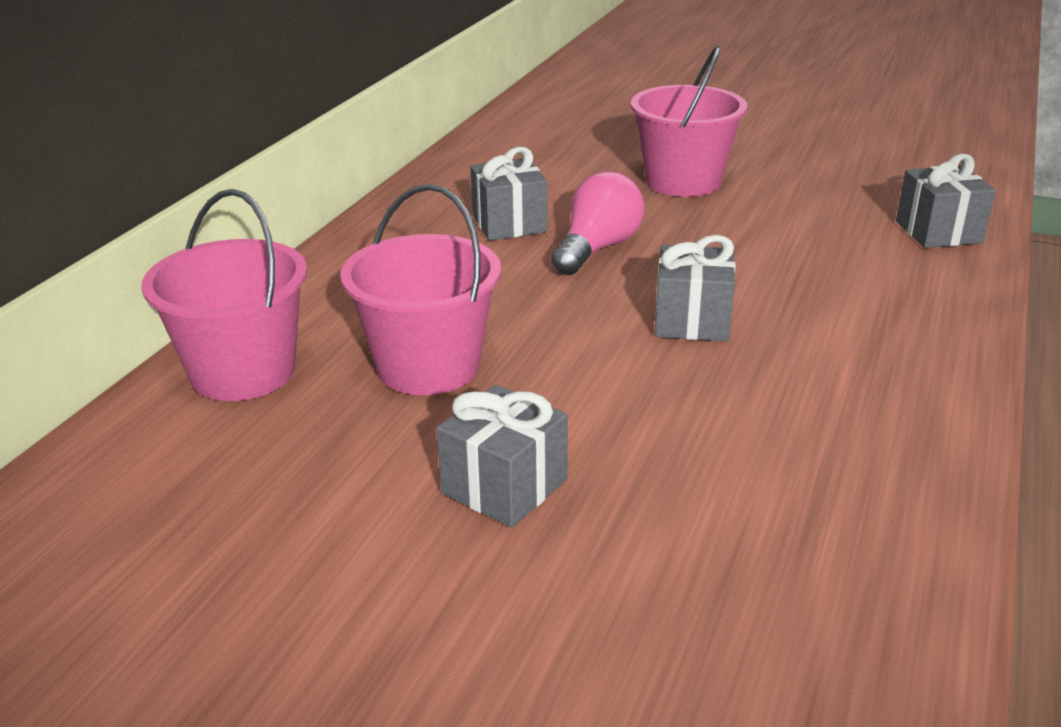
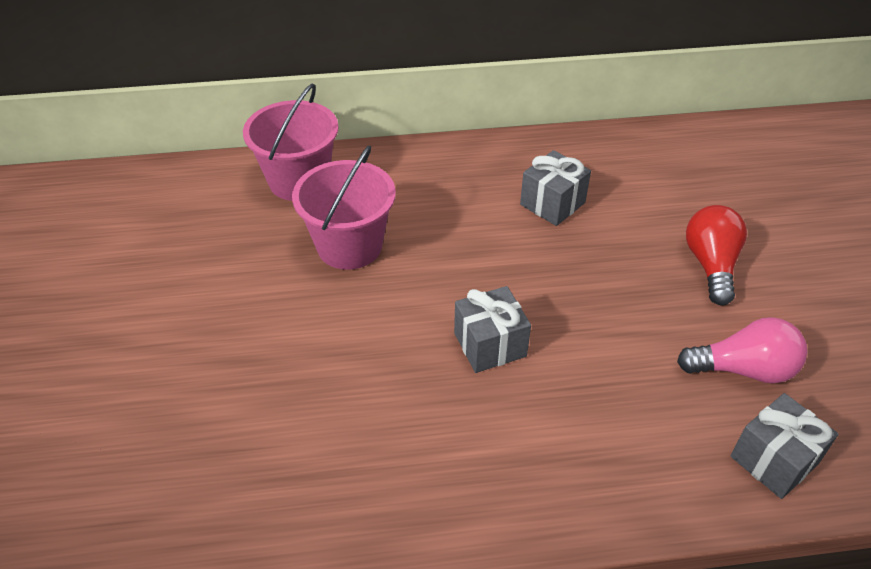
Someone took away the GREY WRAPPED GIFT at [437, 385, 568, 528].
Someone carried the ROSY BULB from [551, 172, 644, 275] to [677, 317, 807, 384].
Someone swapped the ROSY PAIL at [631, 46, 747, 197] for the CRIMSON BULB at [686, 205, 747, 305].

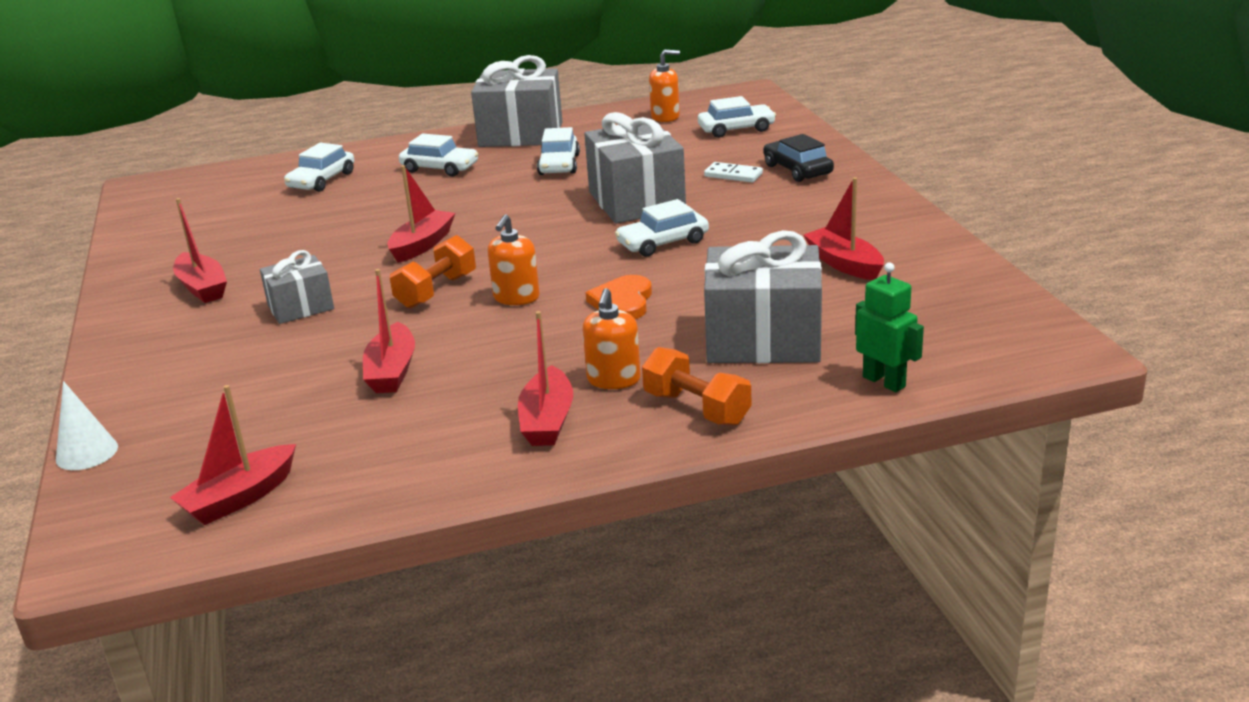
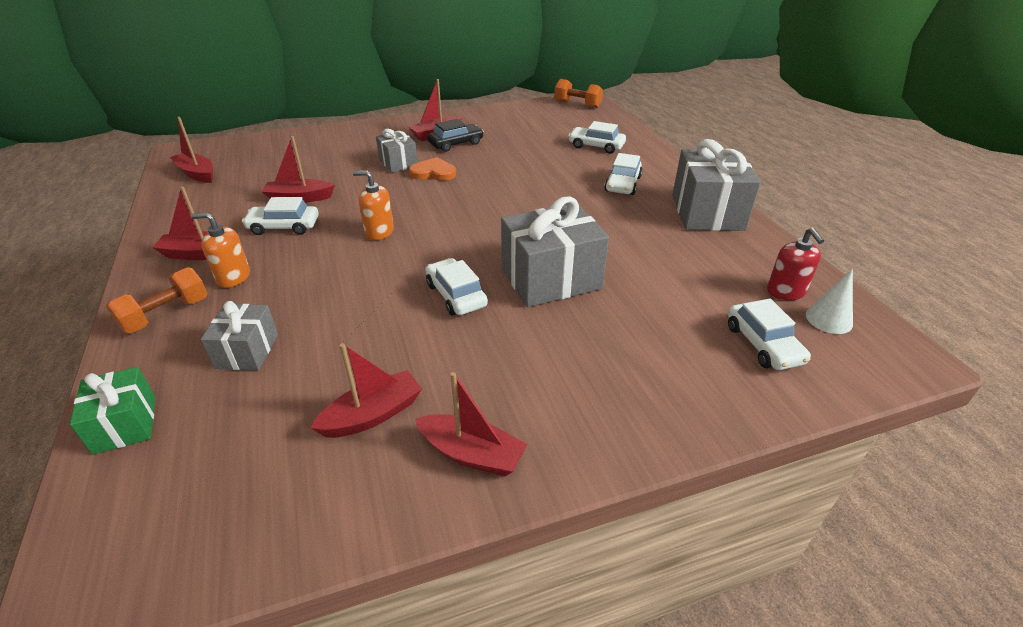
Someone carried the SNOW-WHITE CONE SHAPE from [56, 381, 118, 470] to [806, 269, 853, 334].
Someone carried the CRIMSON TOY BOAT from [387, 165, 455, 263] to [415, 372, 527, 476].
Someone carried the BRIGHT ORANGE DUMBBELL from [390, 235, 476, 309] to [554, 79, 603, 108].
Someone carried the SNOW-WHITE TOY CAR from [537, 127, 580, 175] to [242, 197, 319, 235].
Someone carried the BRIGHT ORANGE LOVE HEART from [586, 275, 652, 319] to [409, 157, 456, 181].
Someone repainted the BRIGHT ORANGE PUMP BOTTLE at [649, 50, 680, 122], which became the CRIMSON PUMP BOTTLE at [767, 227, 824, 300].
Someone took away the SNOW-WHITE DOMINO at [704, 162, 763, 182].
Someone scaled the GREY WRAPPED GIFT at [704, 230, 822, 363] by 0.56.
Someone carried the JET-BLACK TOY CAR from [763, 134, 834, 182] to [427, 119, 484, 152].
Someone swapped the GREEN ROBOT FIGURE at [855, 262, 924, 392] for the GREEN WRAPPED GIFT at [70, 367, 156, 454].

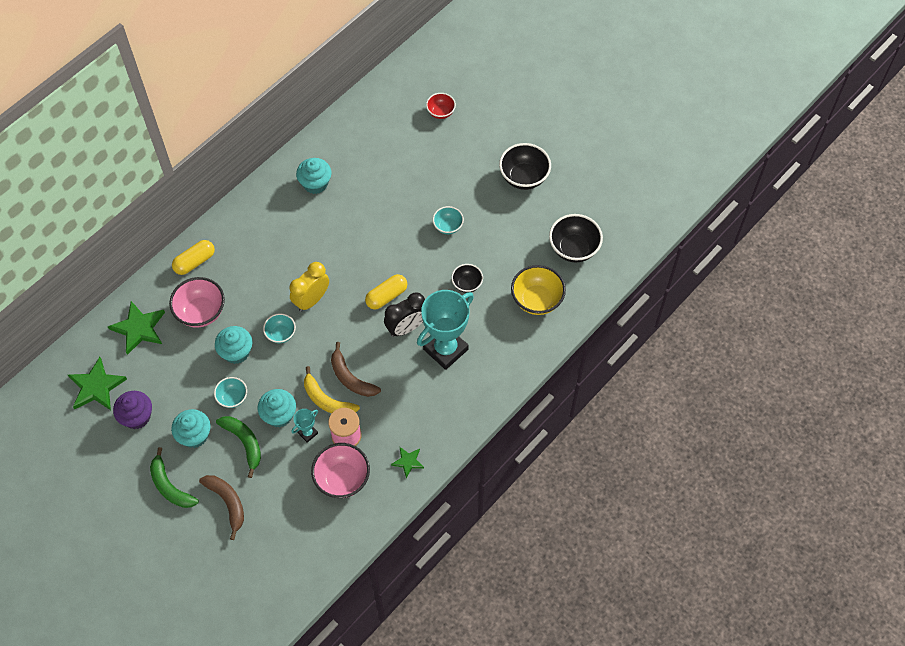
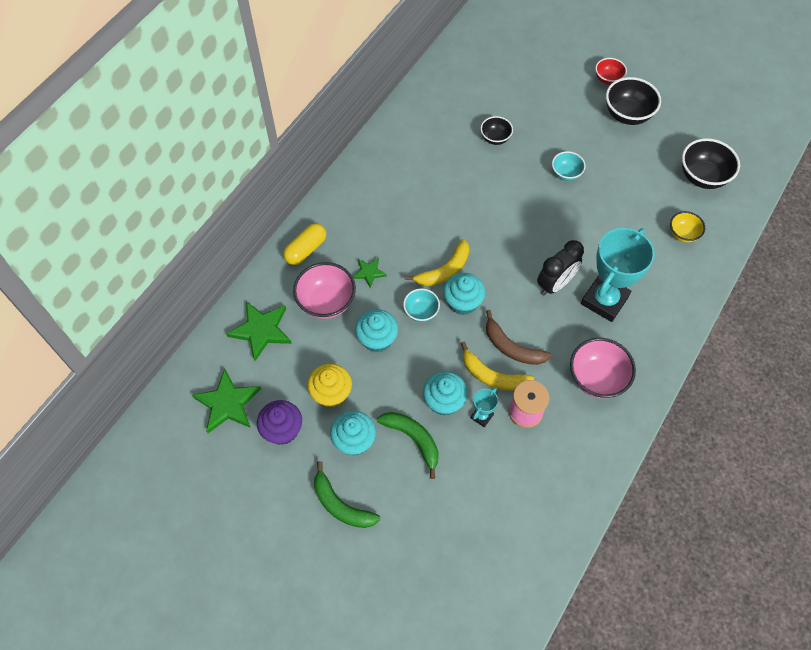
Someone took away the RUSSET BANANA FRUIT at [199, 475, 244, 540].
Someone took away the AQUA SERVING BOWL at [214, 377, 247, 408].
Someone swapped the GOLDEN BEDSIDE CLOCK at [290, 262, 329, 312] for the GOLDEN BANANA FRUIT at [405, 239, 469, 286].
Someone carried the AQUA CUPCAKE from [296, 158, 332, 194] to [443, 273, 485, 315].
Someone carried the ROSY SERVING BOWL from [311, 443, 370, 498] to [570, 338, 636, 398].
Someone took away the GOLDEN PILL at [365, 274, 407, 310].
Someone carried the GREEN STAR SHAPE from [391, 447, 424, 478] to [353, 258, 387, 288].
Someone carried the CRIMSON SERVING BOWL from [426, 93, 456, 119] to [595, 58, 627, 85].
Someone carried the JET-BLACK SERVING BOWL from [451, 264, 483, 293] to [480, 116, 513, 145].
Someone scaled the GOLDEN SERVING BOWL at [511, 265, 566, 315] by 0.59.
Someone put down the GOLDEN CUPCAKE at [307, 364, 352, 408].

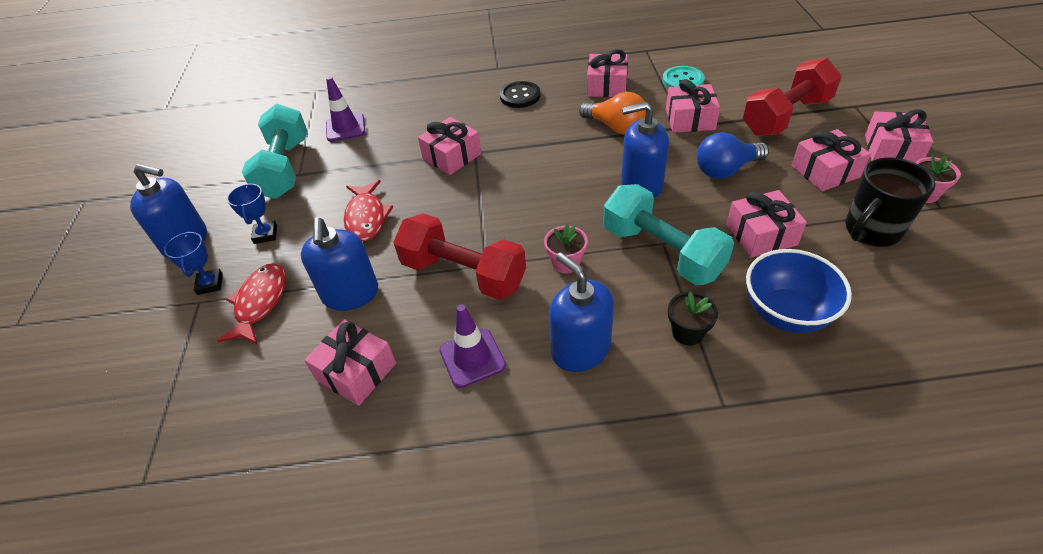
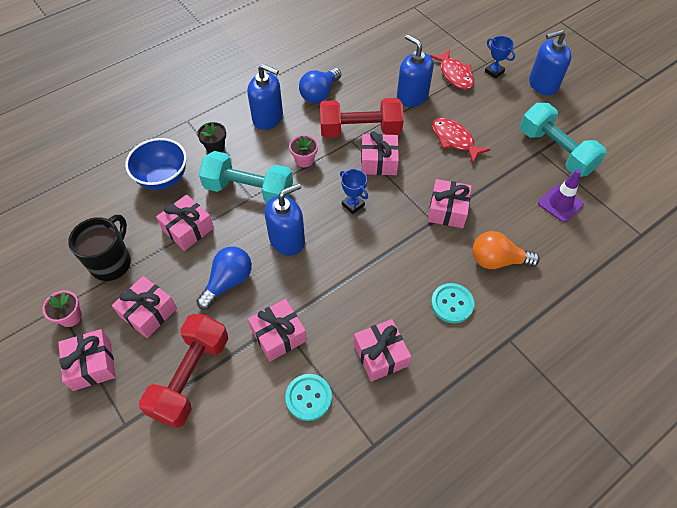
Someone carried the COBALT AWARD CUP from [227, 183, 277, 244] to [340, 169, 368, 214].
Someone carried the ROSY WRAPPED GIFT from [304, 319, 396, 406] to [361, 131, 399, 175].
Someone swapped the ROYAL PURPLE ROAD CONE at [439, 304, 506, 388] for the COBALT BULB at [299, 68, 341, 103].
Someone repainted the JET-BLACK SHIRT BUTTON at [500, 81, 540, 108], which became the AQUA SHIRT BUTTON at [431, 283, 474, 323].
Someone carried the BRIGHT ORANGE BULB from [579, 92, 646, 134] to [473, 231, 540, 269].

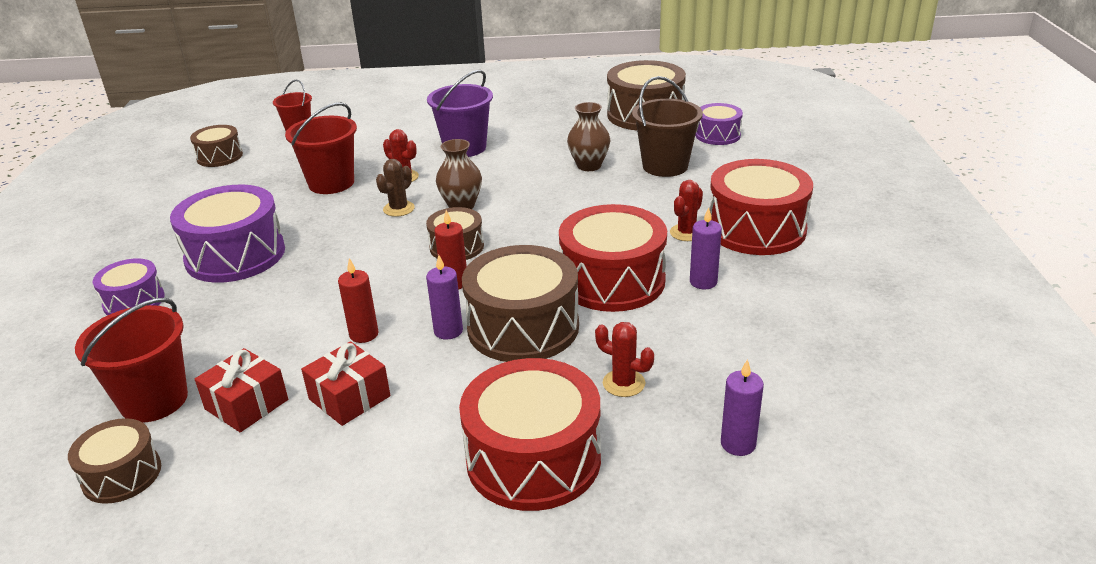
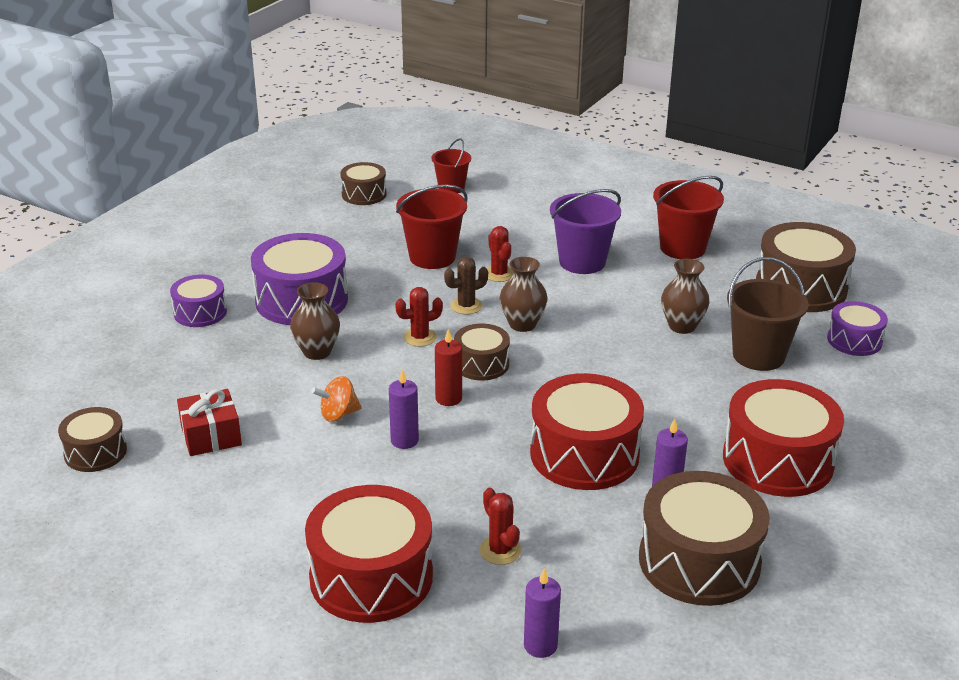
Someone carried the CRIMSON PAIL from [75, 298, 188, 423] to [653, 176, 724, 259].
Someone took away the CRIMSON WRAPPED GIFT at [301, 341, 390, 426].
Someone swapped the CRIMSON CANDLE at [338, 258, 379, 343] for the BRIGHT ORANGE WHIRLIGIG at [311, 376, 362, 422].
Someone carried the RUSSET TOY DRUM from [462, 245, 579, 362] to [639, 471, 770, 606].
Someone carried the CRIMSON PRICKLY PLANT from [670, 180, 703, 241] to [395, 287, 443, 347].
Someone put down the RUSSET FLOWER VASE at [290, 282, 340, 360].

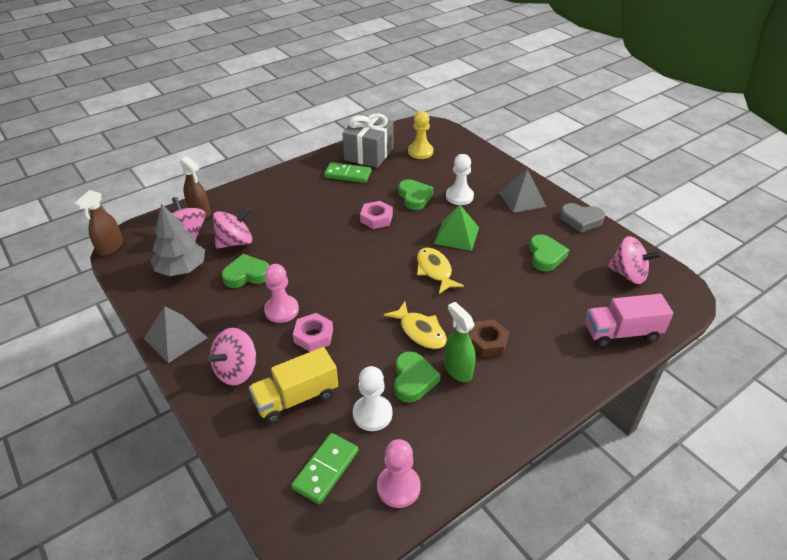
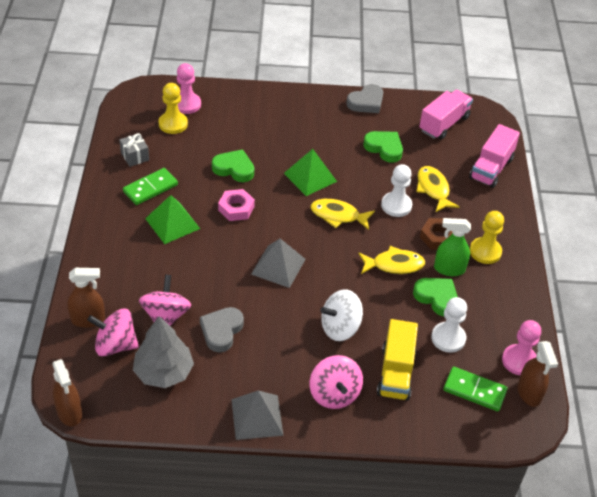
Someone repainted the GREEN LOVE HEART at [222, 254, 269, 288], which became the GREY LOVE HEART at [200, 307, 244, 352].
Someone carried the ROSY CHESS PAWN from [264, 264, 299, 323] to [177, 63, 201, 114].
Someone rotated the GREEN DOMINO at [291, 433, 358, 504] by 45 degrees counterclockwise.
Someone swapped the ROSY HEX NUT at [293, 313, 333, 352] for the SNOW-WHITE WHIRLIGIG at [320, 289, 363, 341].
Someone scaled the GREY WRAPPED GIFT at [342, 113, 393, 168] by 0.50.
Someone carried the SNOW-WHITE CHESS PAWN from [446, 154, 474, 205] to [381, 164, 412, 217].
Someone carried the GREY PYRAMID from [499, 169, 546, 213] to [251, 239, 306, 288].
Someone swapped the ROSY WHIRLIGIG at [608, 236, 662, 284] for the ROSY TRUCK at [419, 90, 473, 140].
Someone put down the GREEN PYRAMID at [145, 195, 200, 244].
Someone put down the GOLDEN TOY FISH at [416, 166, 459, 213].
Someone put down the GOLDEN CHESS PAWN at [470, 211, 504, 264].
Someone put down the RUSSET SPRAY CLEANER at [518, 341, 558, 407].

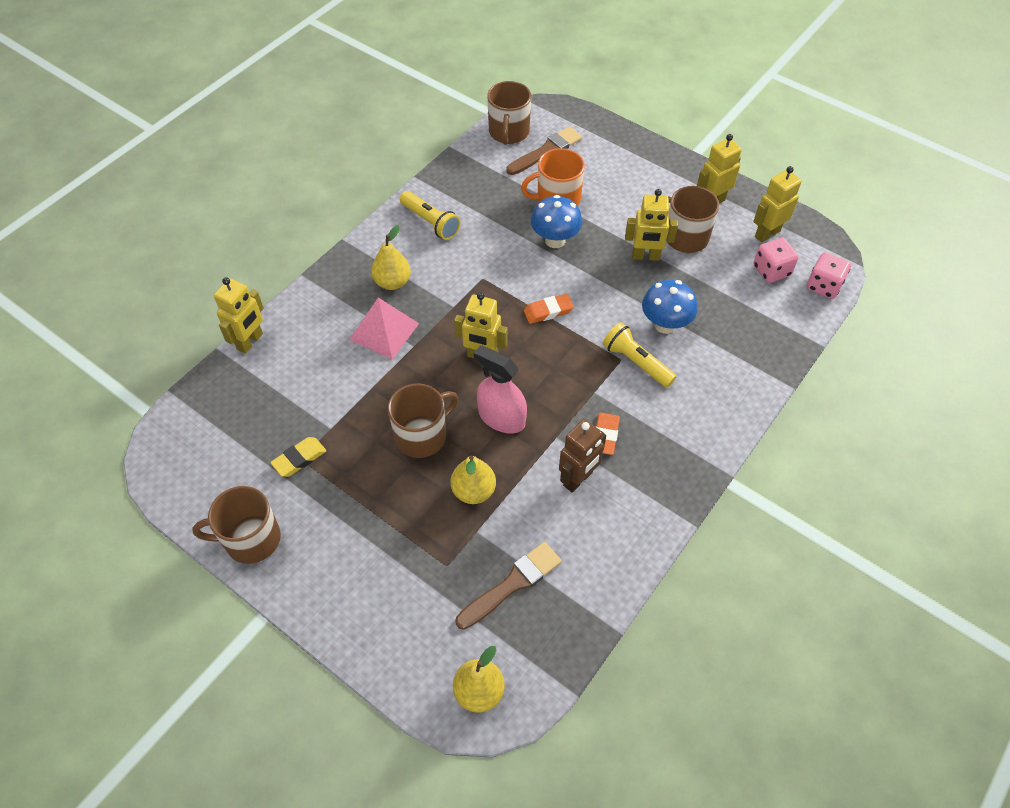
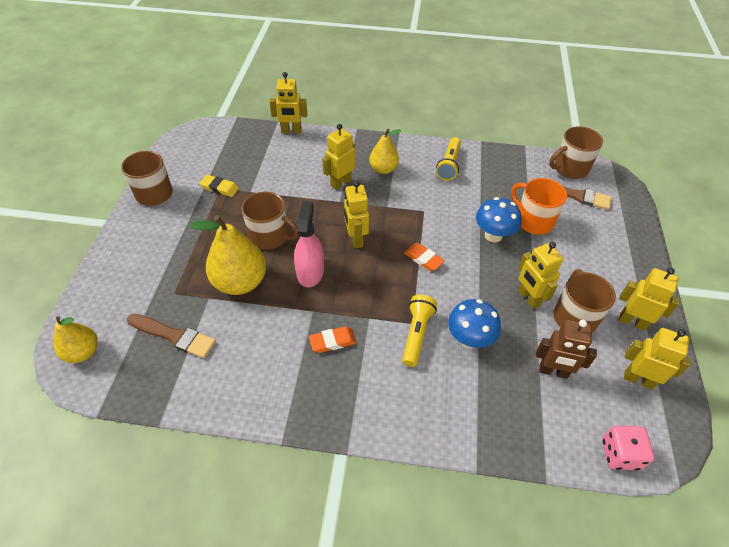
Someone swapped the ROSY PYRAMID at [349, 298, 419, 359] for the GOLDEN ROBOT FIGURE at [322, 124, 355, 190].
Someone scaled the GOLDEN PEAR at [450, 455, 496, 504] by 1.64.
Someone carried the RUSSET ROBOT FIGURE from [559, 419, 606, 493] to [536, 320, 597, 379].
Someone took away the ROSY GAME DIE at [753, 238, 799, 283].

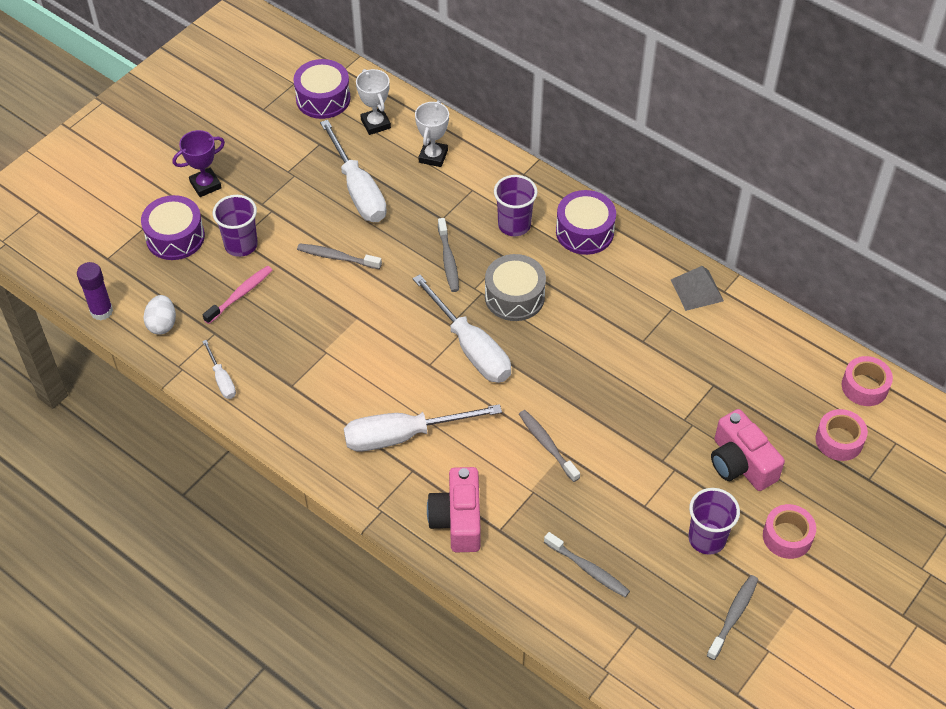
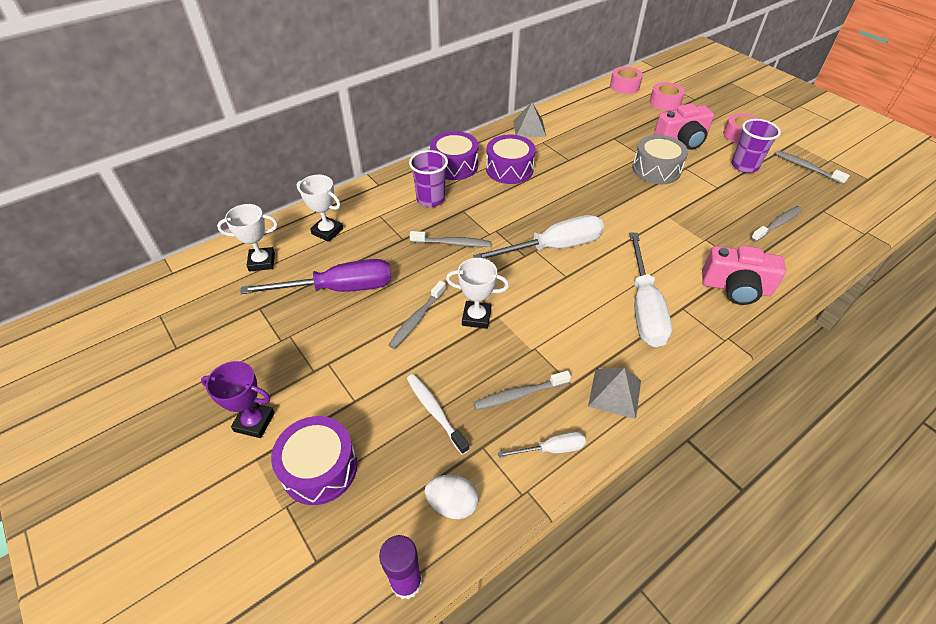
Someone rotated the ROYAL PURPLE AWARD CUP at [173, 130, 225, 197] by 60 degrees counterclockwise.
Someone repainted the ROSY TOOTHBRUSH at [203, 266, 272, 324], which became the SNOW-WHITE TOOTHBRUSH at [407, 374, 470, 455].
Someone took away the ROYAL PURPLE BEAKER at [213, 195, 258, 257].
Someone carried the ROYAL PURPLE TOY DRUM from [293, 59, 351, 119] to [486, 135, 536, 184].
Someone repainted the SNOW-WHITE SCREWDRIVER at [320, 120, 387, 222], which became the ROYAL PURPLE SCREWDRIVER at [240, 259, 391, 294].
Someone carried the GREY TOY DRUM from [485, 254, 546, 321] to [632, 135, 688, 184].
Someone carried the GREY TOOTHBRUSH from [519, 410, 580, 482] to [473, 370, 571, 410].
Someone put down the SNOW-WHITE AWARD CUP at [446, 258, 509, 329].
Someone put down the GREY PYRAMID at [588, 368, 641, 419].

